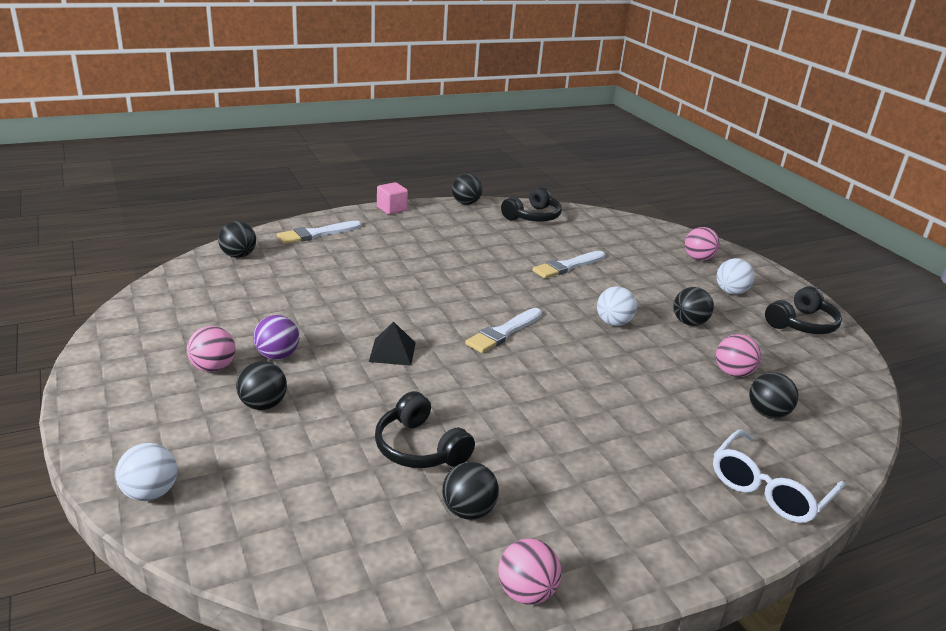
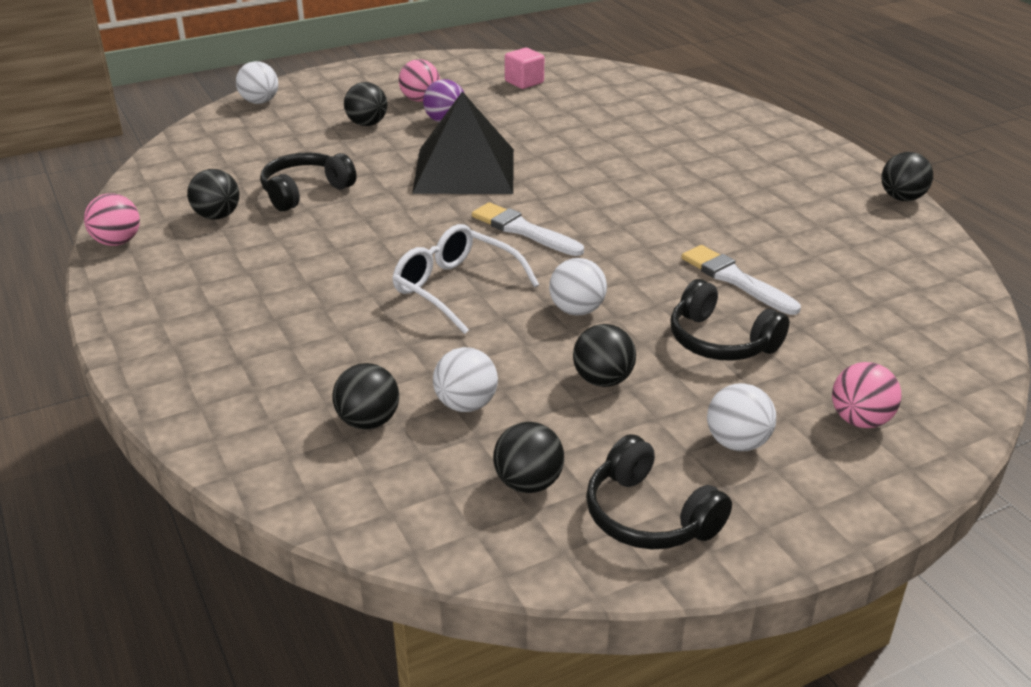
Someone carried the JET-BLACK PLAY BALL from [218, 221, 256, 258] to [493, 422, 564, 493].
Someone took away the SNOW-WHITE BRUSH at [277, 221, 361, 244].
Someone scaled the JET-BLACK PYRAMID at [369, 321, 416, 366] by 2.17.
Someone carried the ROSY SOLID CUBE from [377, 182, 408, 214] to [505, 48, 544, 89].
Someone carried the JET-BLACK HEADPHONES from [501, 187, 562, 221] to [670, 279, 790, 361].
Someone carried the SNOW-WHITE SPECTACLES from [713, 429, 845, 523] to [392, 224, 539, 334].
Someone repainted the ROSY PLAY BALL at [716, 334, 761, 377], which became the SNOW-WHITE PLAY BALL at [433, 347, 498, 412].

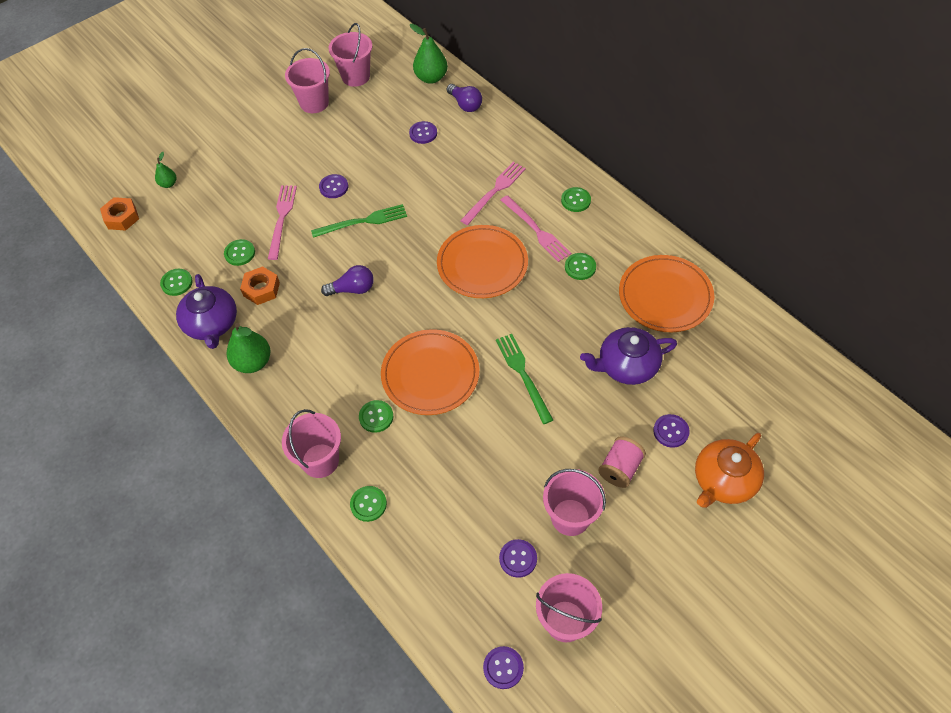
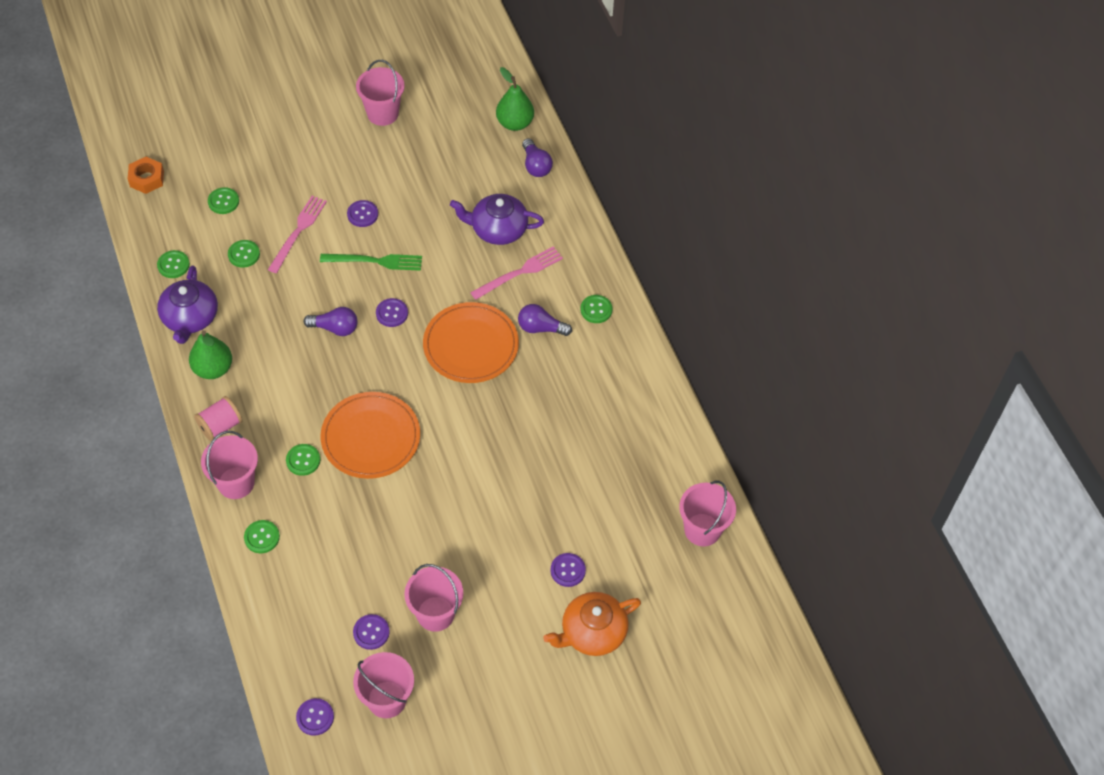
Someone took away the GREEN PEAR at [155, 152, 176, 188].
Someone took away the BRIGHT ORANGE HEX NUT at [240, 266, 280, 305].
Someone carried the ROSY PAIL from [329, 23, 372, 87] to [679, 481, 736, 546].
Someone carried the ROYAL PURPLE SHIRT BUTTON from [409, 121, 437, 144] to [376, 298, 408, 327].
Someone took away the GREEN TABLE FORK at [496, 334, 553, 424].
Someone swapped the ROSY TABLE FORK at [501, 195, 571, 262] for the ROYAL PURPLE BULB at [518, 304, 572, 336].
Someone carried the GREEN SHIRT BUTTON from [565, 253, 596, 280] to [208, 187, 239, 214].
Someone carried the ROYAL PURPLE TEA POT from [580, 327, 677, 385] to [450, 194, 544, 245].
Someone carried the ROSY BOBBIN from [598, 436, 646, 488] to [194, 396, 242, 441].
Someone took away the BRIGHT ORANGE PLATE at [619, 255, 714, 332].

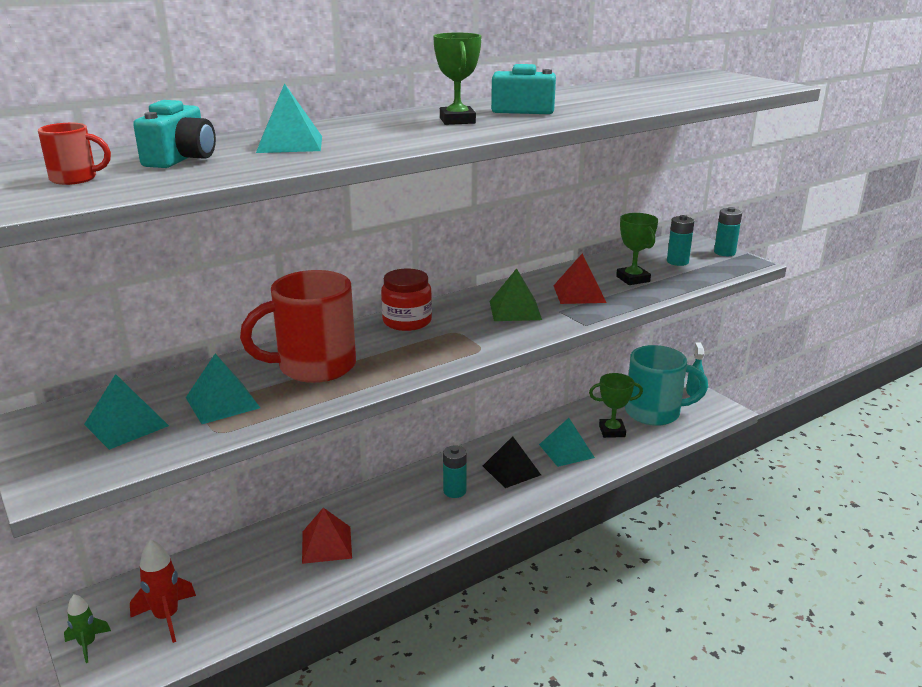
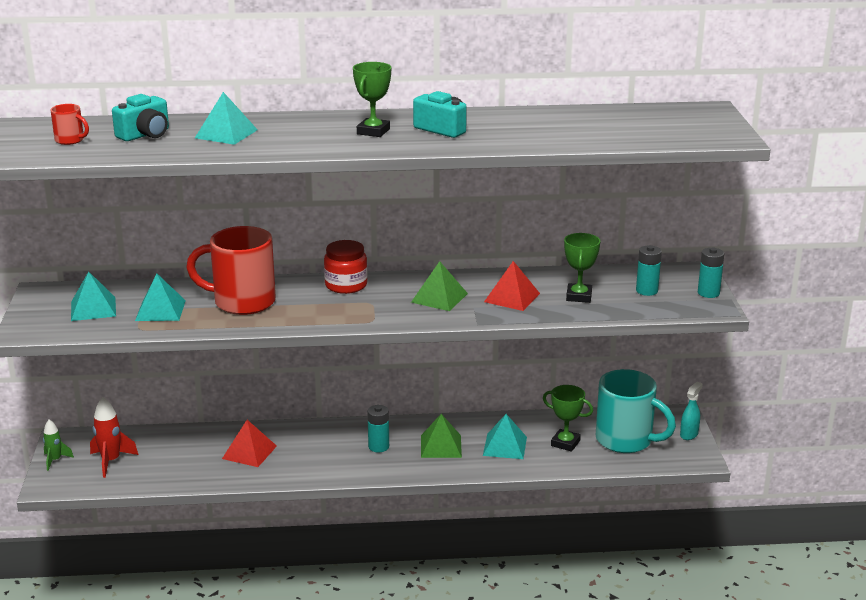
Someone repainted the JET-BLACK PYRAMID at [483, 436, 541, 488], which became the GREEN PYRAMID at [421, 414, 462, 458].

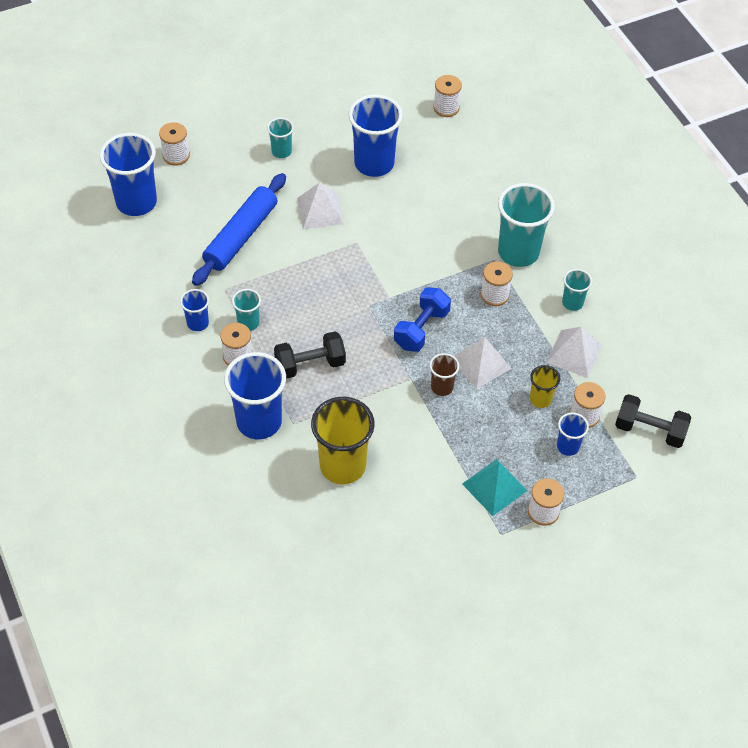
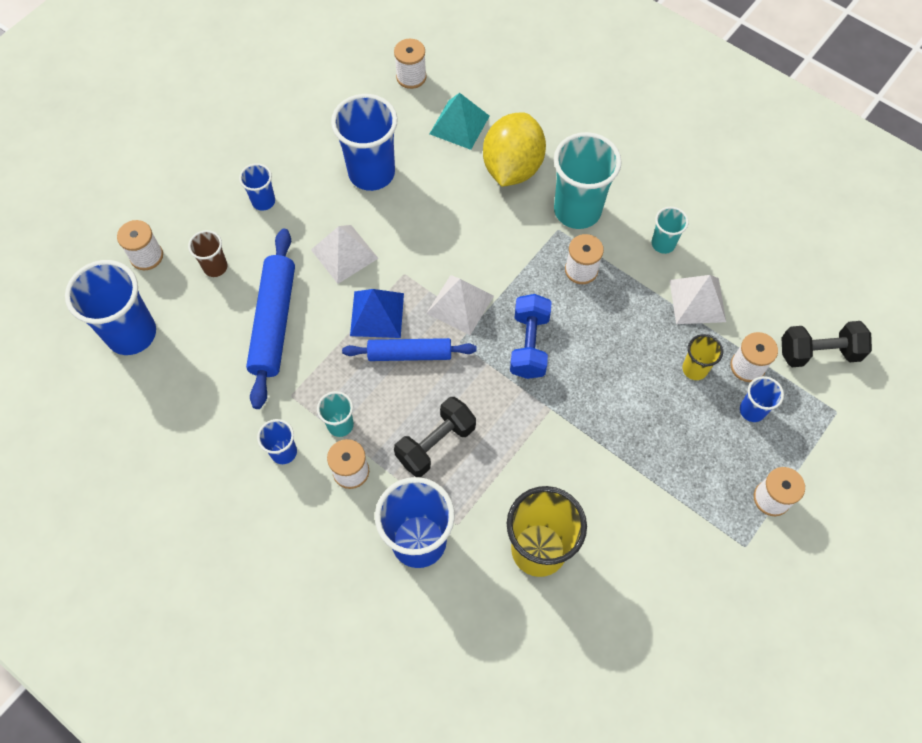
Someone repainted the AQUA BEAKER at [267, 118, 294, 158], which became the COBALT BEAKER at [239, 163, 275, 211].
Someone carried the RUSSET BEAKER from [430, 353, 459, 396] to [188, 230, 227, 277].
Someone carried the SNOW-WHITE PYRAMID from [454, 337, 512, 389] to [426, 275, 494, 335].
Someone carried the AQUA PYRAMID from [462, 459, 528, 516] to [430, 93, 490, 150].
Someone put down the COBALT ROLLING PIN at [342, 338, 477, 361].
Someone put down the COBALT PYRAMID at [350, 289, 404, 338].
Someone put down the GOLDEN LEMON at [483, 112, 546, 187].

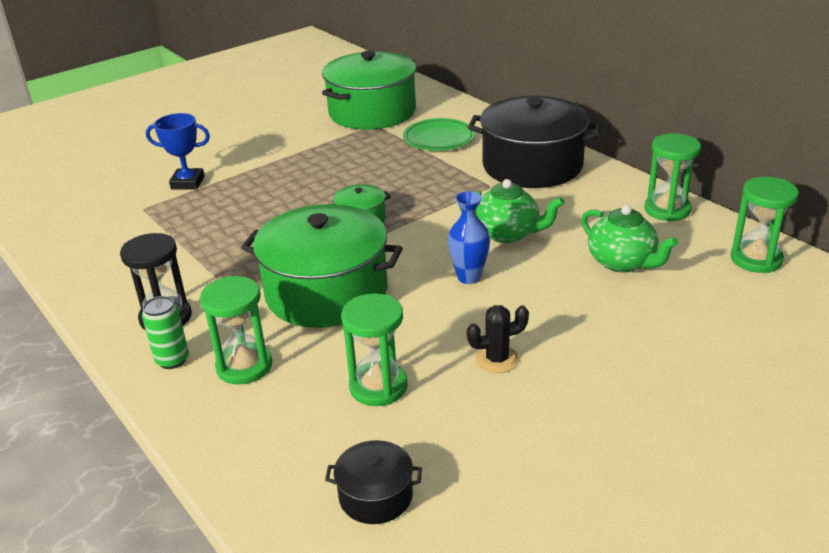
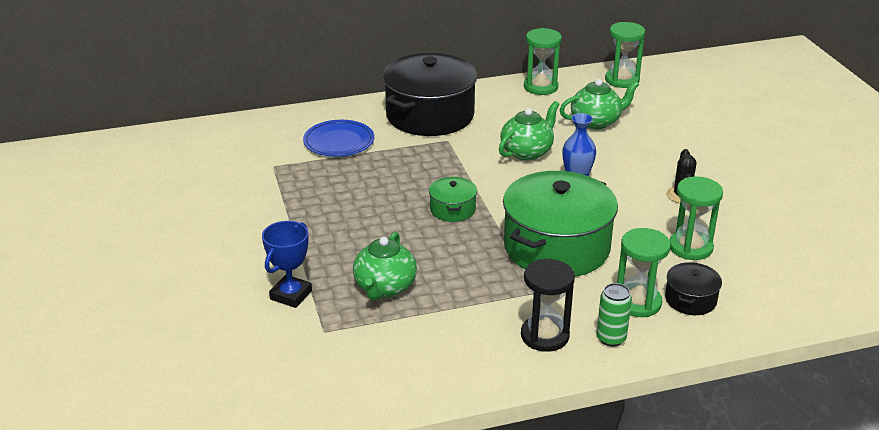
Someone took away the GREEN STOCKPOT at [322, 51, 416, 130].
Someone carried the JET-BLACK STOCKPOT from [325, 440, 422, 524] to [665, 262, 722, 315].
Someone repainted the GREEN PLATE at [403, 118, 475, 151], which became the COBALT PLATE at [303, 120, 374, 157].
Someone put down the GREEN TEA POT at [353, 232, 417, 300].

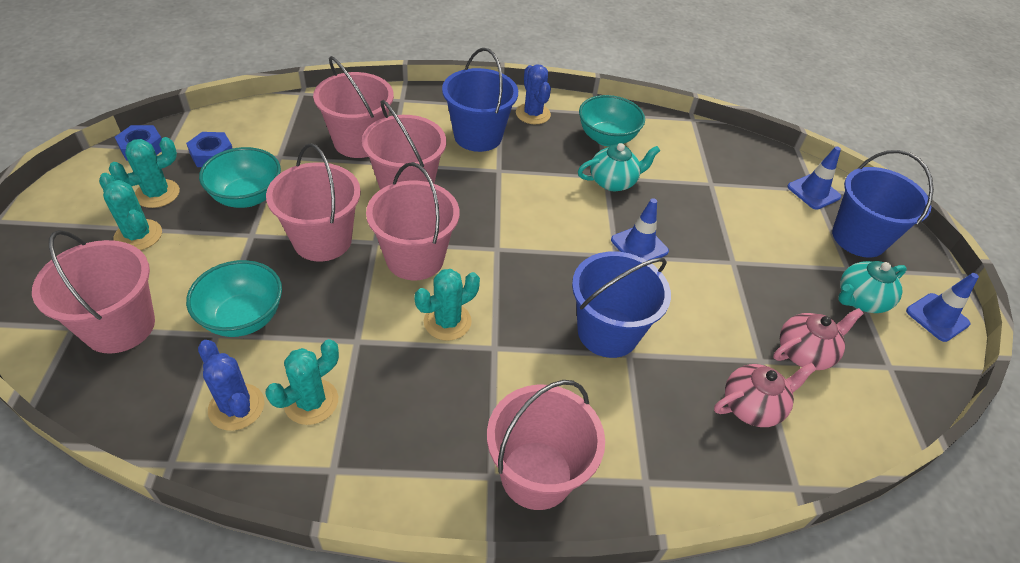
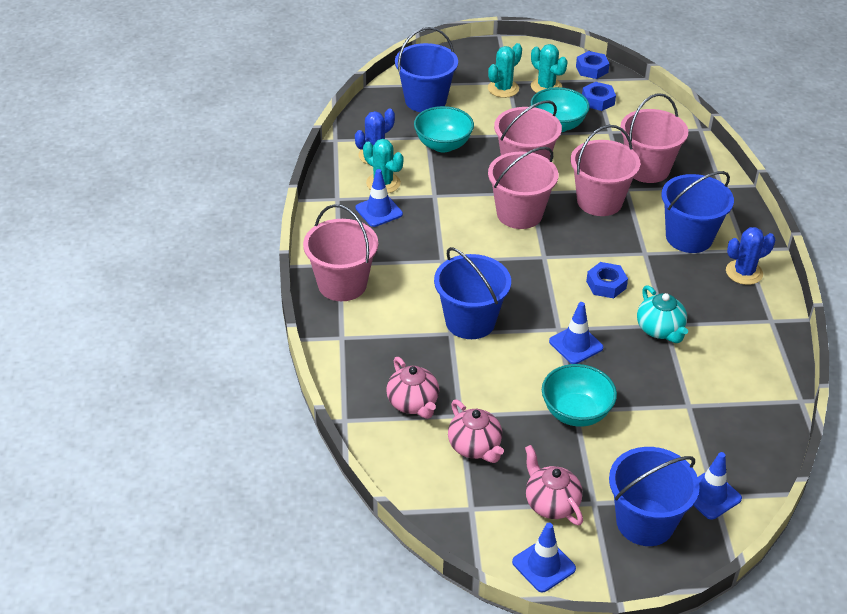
Someone repainted the ROSY PAIL at [32, 230, 155, 354], which became the COBALT PAIL at [395, 27, 458, 112].
Someone took away the AQUA PRICKLY PLANT at [414, 269, 480, 341].
Someone carried the AQUA SERVING BOWL from [579, 95, 645, 146] to [542, 364, 617, 427].
Someone repainted the AQUA TEA POT at [838, 261, 907, 313], which became the ROSY TEA POT at [525, 445, 583, 526].
Someone put down the COBALT ROAD CONE at [355, 169, 403, 227].
Someone put down the COBALT HEX NUT at [586, 262, 628, 298].

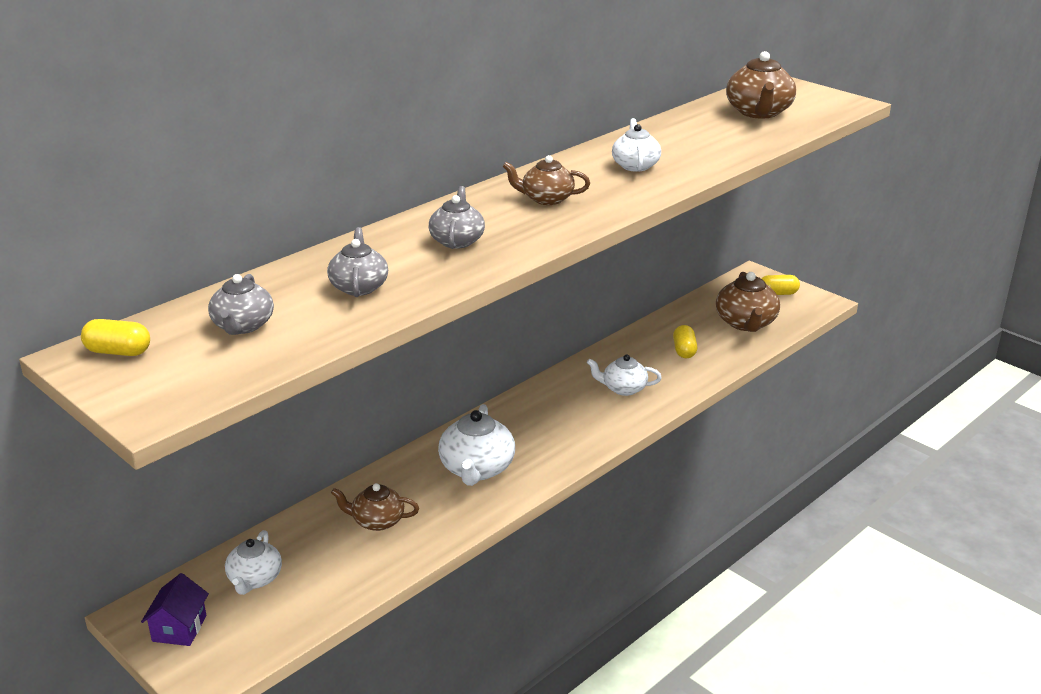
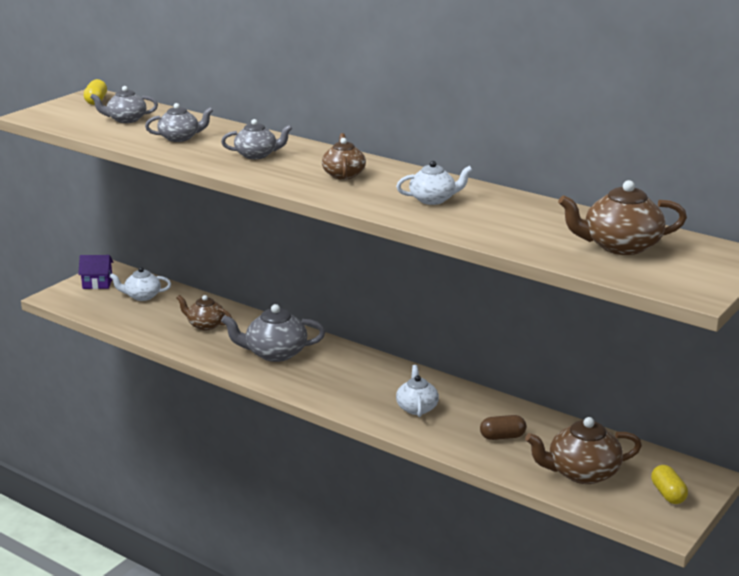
Someone rotated the RUSSET TEA POT at [331, 483, 419, 531] by 60 degrees counterclockwise.
Someone repainted the SNOW-WHITE TEA POT at [438, 404, 515, 486], which became the GREY TEA POT at [221, 304, 325, 362].
Someone repainted the GOLDEN PILL at [673, 325, 697, 359], which became the RUSSET PILL at [480, 415, 526, 440].

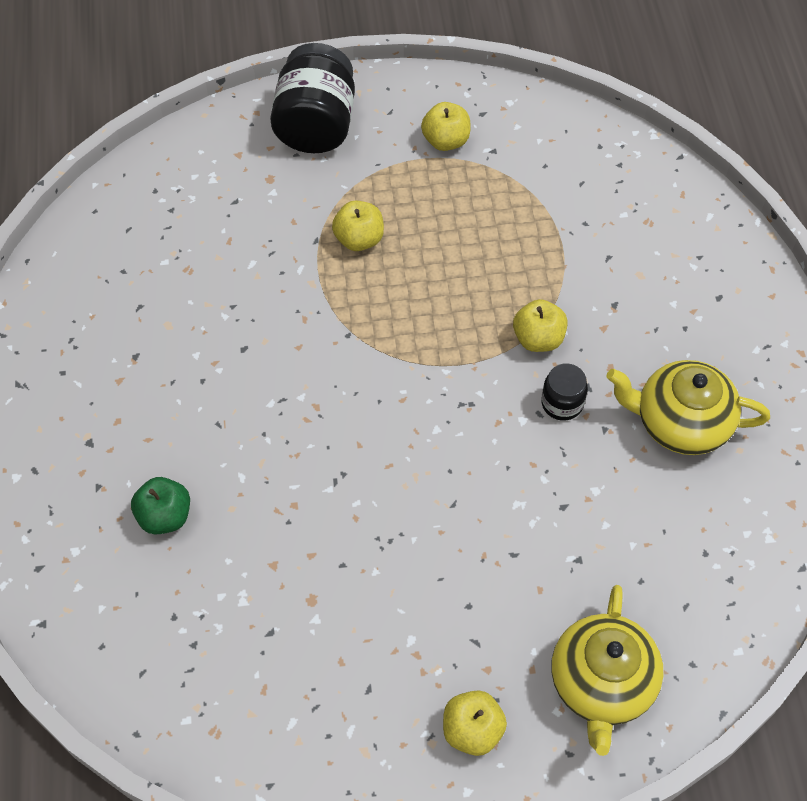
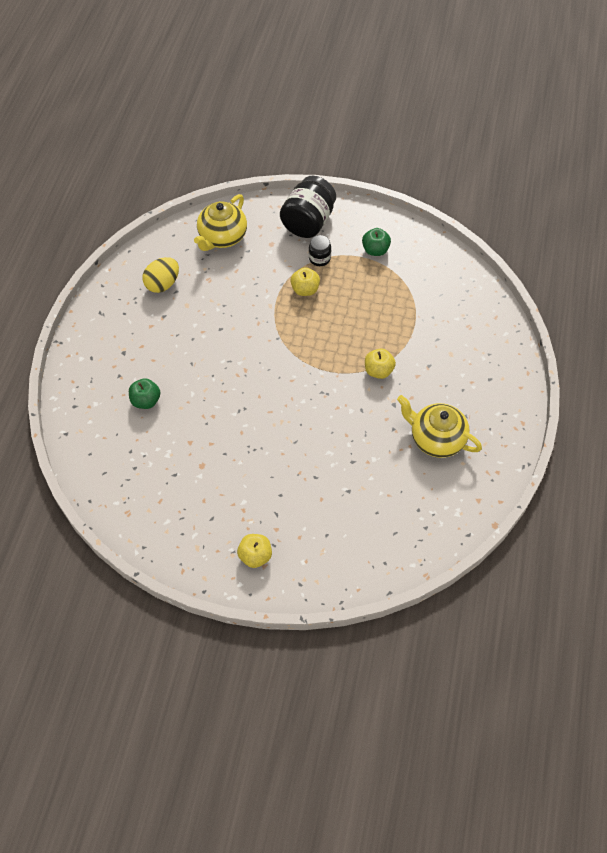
Someone repainted the GOLDEN TOY APPLE at [421, 102, 470, 151], which became the GREEN TOY APPLE at [362, 228, 391, 256].
Someone carried the JET-BLACK JAR from [541, 363, 588, 421] to [309, 235, 331, 266].
Someone carried the GOLDEN TEA POT from [551, 585, 663, 756] to [194, 194, 247, 251].
Someone put down the GOLDEN EGG SHAPE at [143, 257, 179, 293].

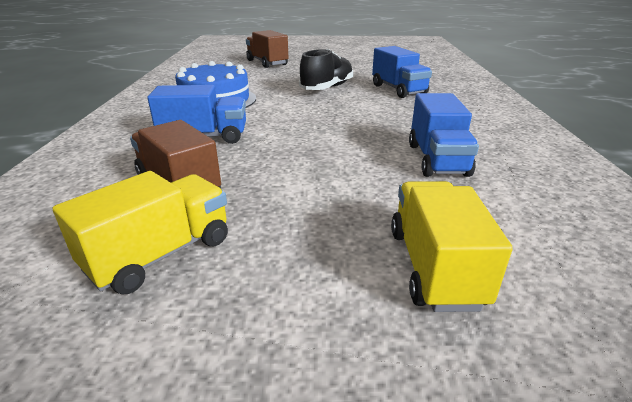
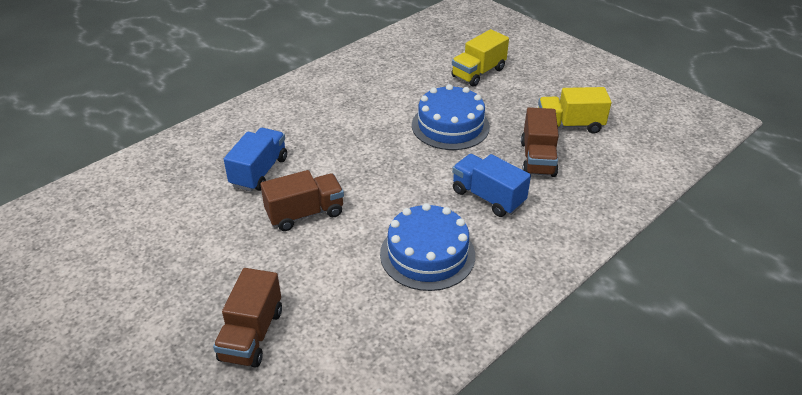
Someone swapped the JET-BLACK SNEAKER at [299, 49, 353, 90] for the RUSSET TRUCK at [260, 170, 344, 231].
Someone took away the COBALT TRUCK at [409, 93, 479, 177].
Someone put down the COBALT CAKE at [412, 84, 490, 150].

